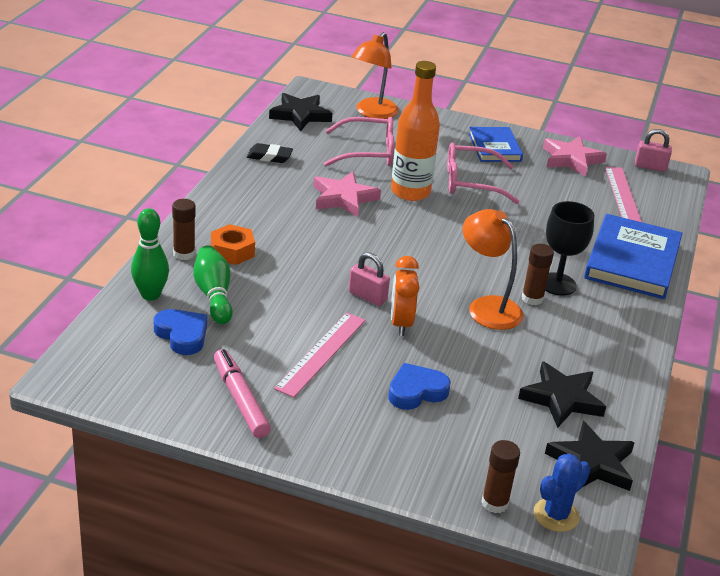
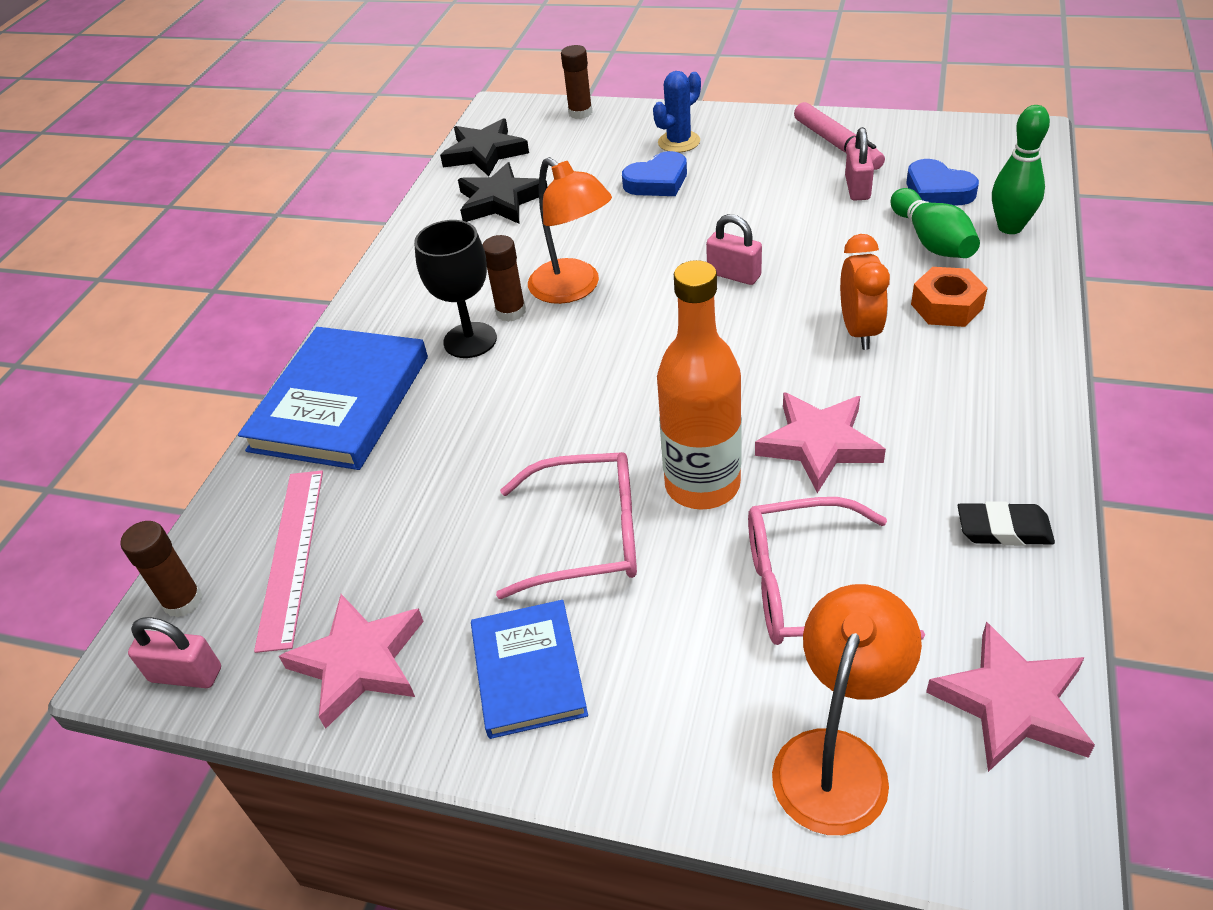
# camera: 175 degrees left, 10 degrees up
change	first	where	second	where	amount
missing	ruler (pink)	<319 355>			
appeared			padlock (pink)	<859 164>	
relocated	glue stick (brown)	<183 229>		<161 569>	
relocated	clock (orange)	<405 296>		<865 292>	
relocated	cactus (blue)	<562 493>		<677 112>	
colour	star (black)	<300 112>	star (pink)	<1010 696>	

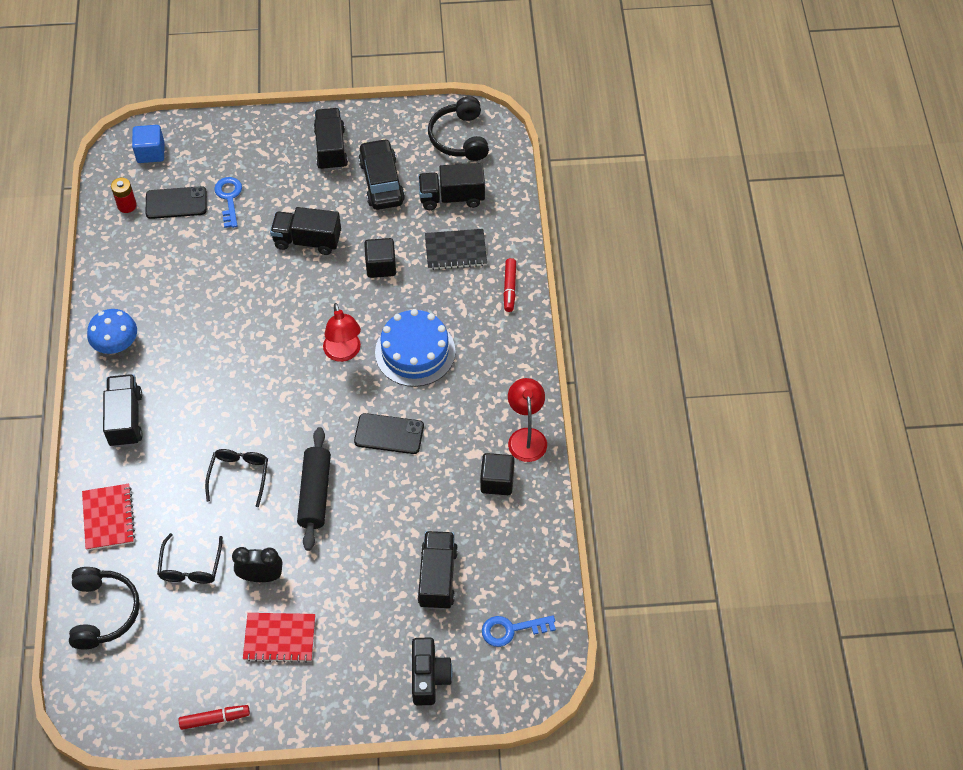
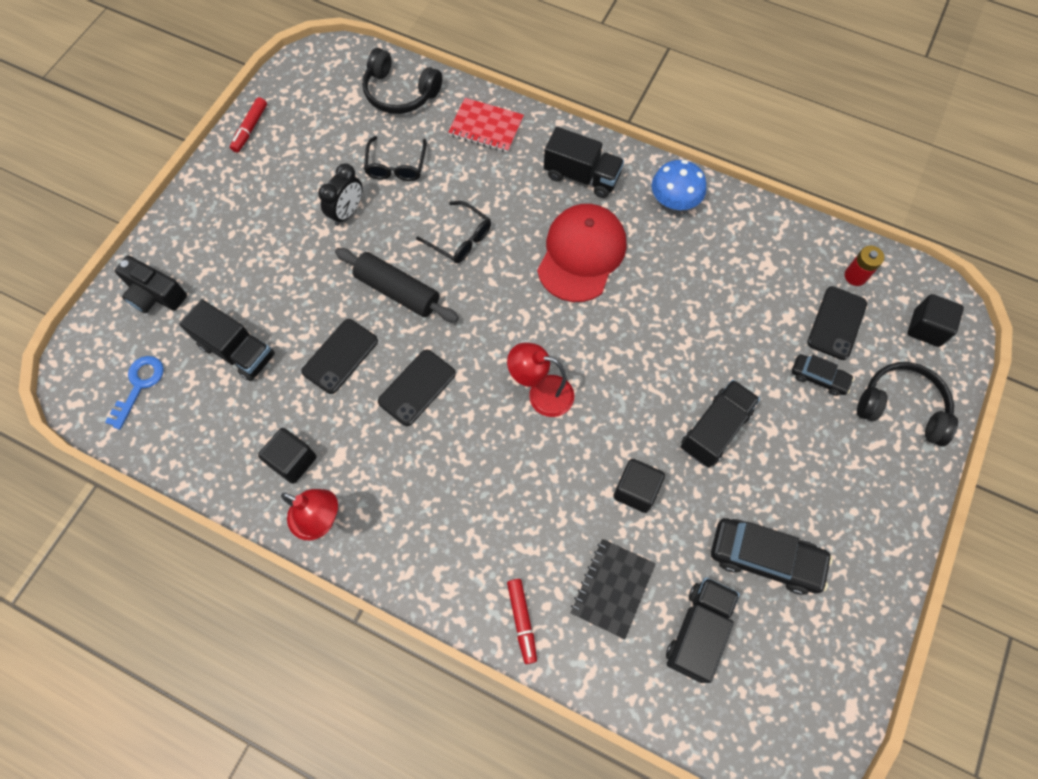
# camera: 120 degrees right, 10 degrees up
change	first	where	second	where	amount
missing	notebook (red)	<279 638>			
missing	truck (black)	<331 139>			
missing	cake (blue)	<415 348>			
appeared			phone (black)	<339 356>	
appeared			cap (red)	<581 253>	
relocated	headphones (black)	<458 128>		<907 404>	
exchanged	key (blue)	<228 202>	car (black)	<823 375>	
colour	cube (blue)	<148 144>	cube (black)	<936 320>	
spun	glasses (black)	<190 558>		<395 158>	120 degrees counterclockwise
spun	marker (red)	<510 285>		<522 621>	135 degrees counterclockwise

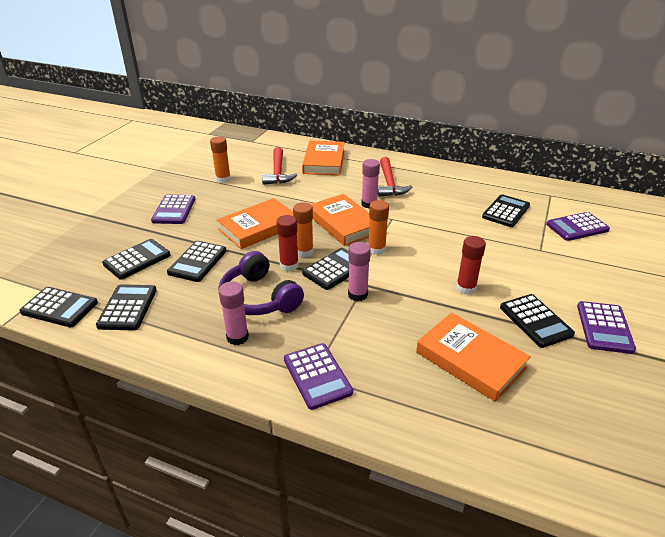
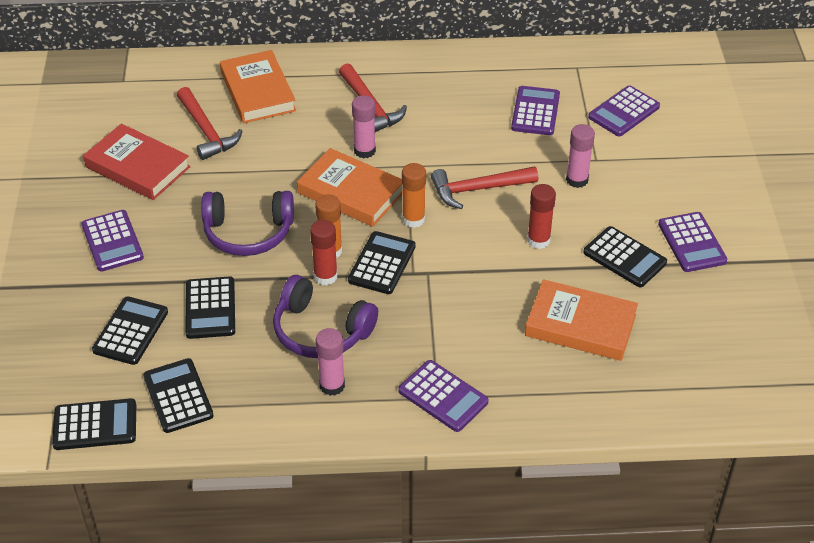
# camera: 25 degrees left, 10 degrees up
change	first	where	second	where	amount
appeared			hammer (red)	<484 187>	
relocated	glue stick (pink)	<359 271>		<580 156>	
exchanged	glue stick (orange)	<220 159>	book (red)	<137 162>	
exchanged	book (orange)	<255 223>	headphones (purple)	<247 223>	
colour	calculator (black)	<506 210>	calculator (purple)	<535 110>	

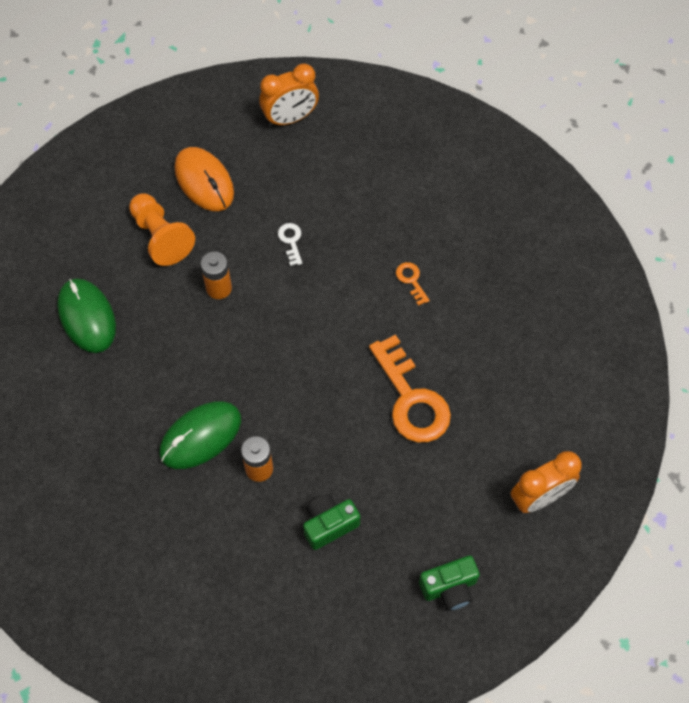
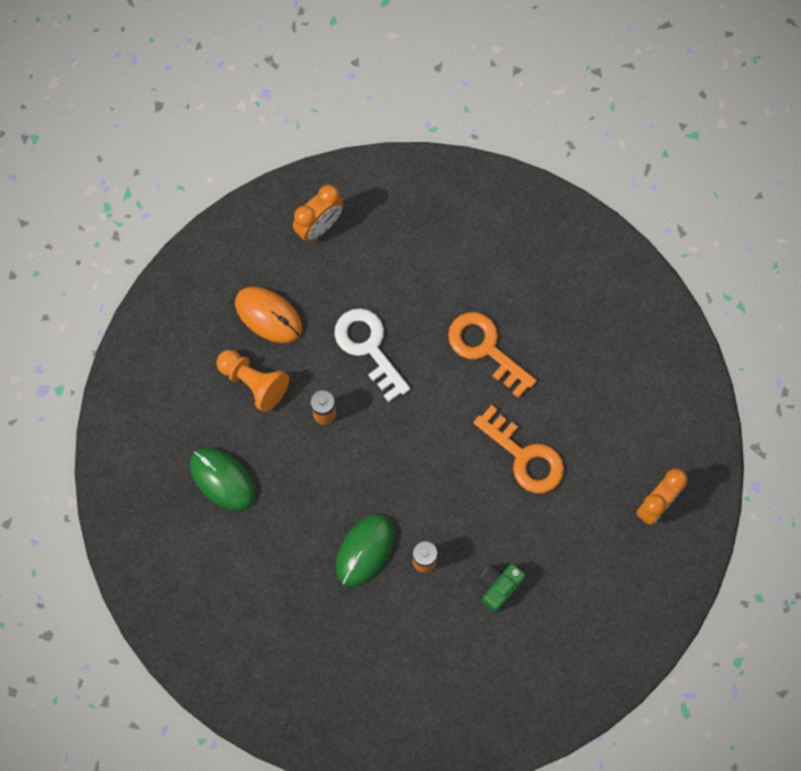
# camera: 20 degrees left, 10 degrees up
change	first	where	second	where	amount
missing	camera (green)	<449 583>			
size	key (white)	<290 244>		<372 355>	x2.28
size	key (orange)	<413 284>		<492 355>	x2.28

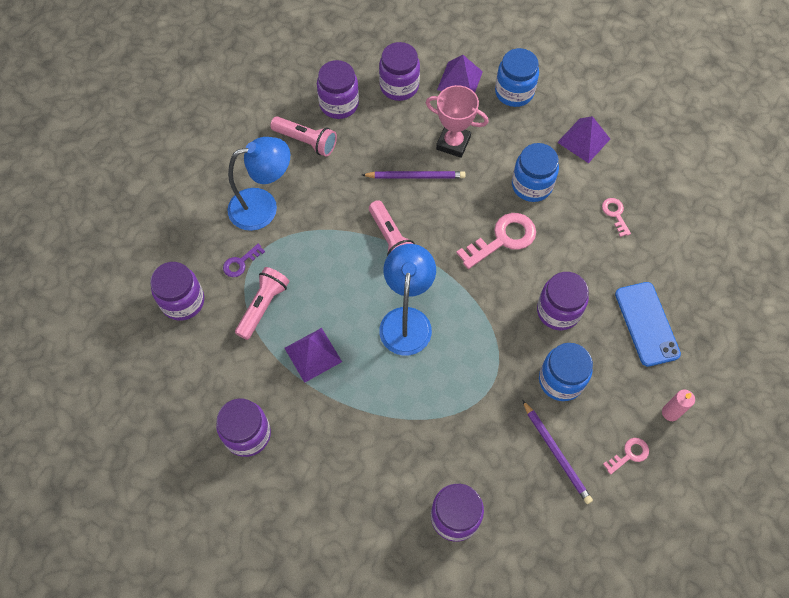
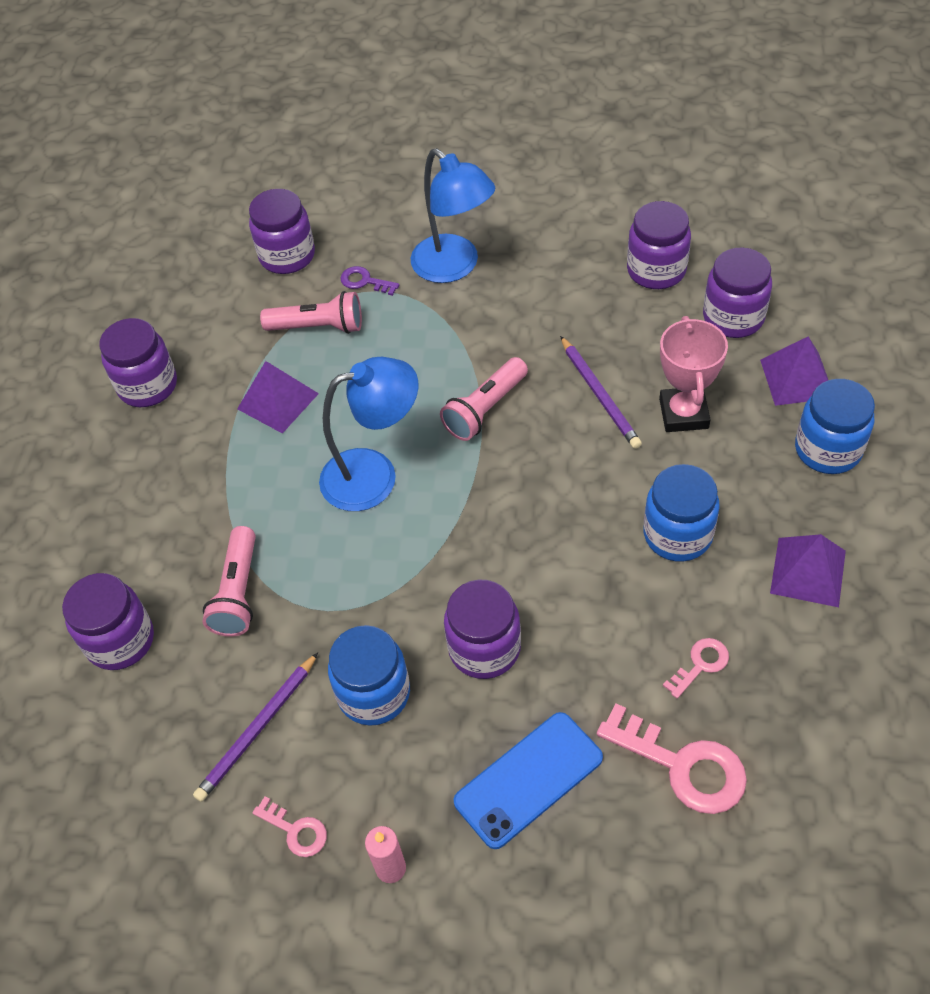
# camera: 70 degrees right, 10 degrees down
change	first	where	second	where	amount
relocated	flashlight (pink)	<303 136>		<229 581>	
relocated	key (pink)	<496 241>		<672 758>	

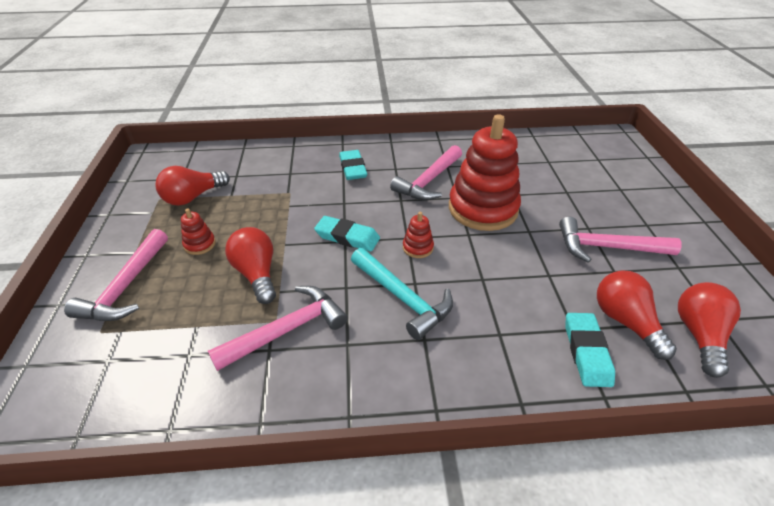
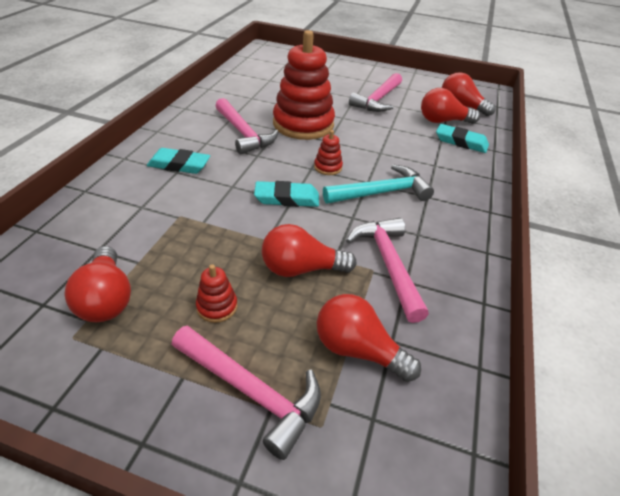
# camera: 70 degrees left, 0 degrees up
change	first	where	second	where	amount
appeared			light bulb (red)	<369 338>	
spun	eraser (turquoise)	<347 234>		<286 194>	45 degrees clockwise

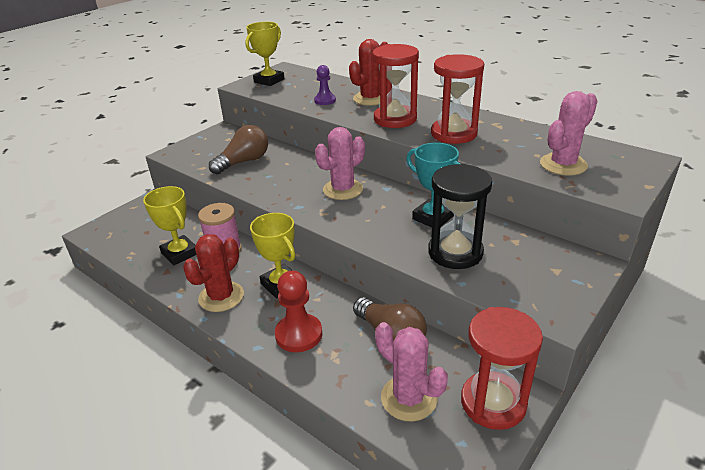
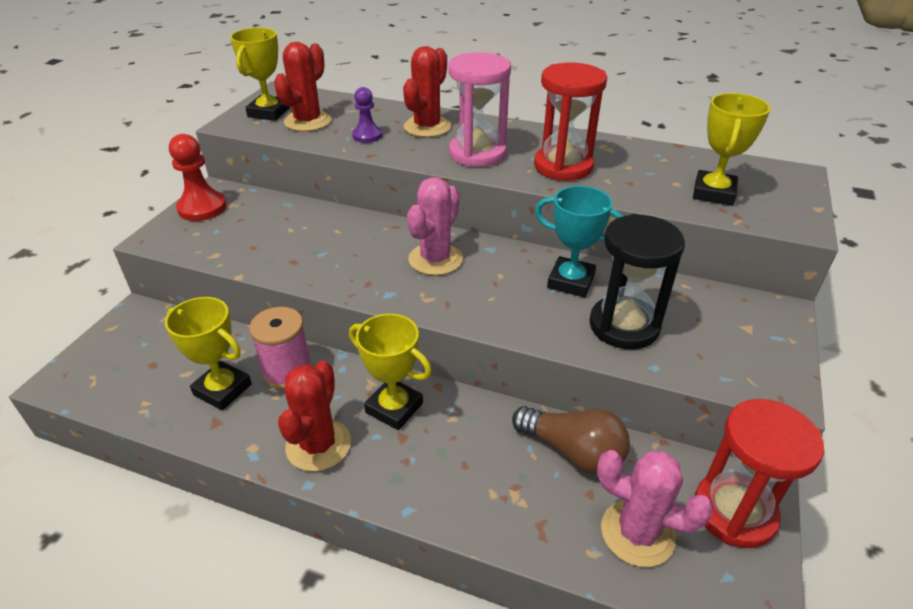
# camera: 20 degrees left, 5 degrees up
change	first	where	second	where	amount
missing	light bulb (brown)	<238 150>			
appeared			cactus (red)	<302 87>	
relocated	pawn (red)	<298 311>		<198 177>	
exchanged	cactus (pink)	<568 133>	trophy (yellow)	<732 149>	
colour	hourglass (red)	<395 86>	hourglass (pink)	<479 109>	

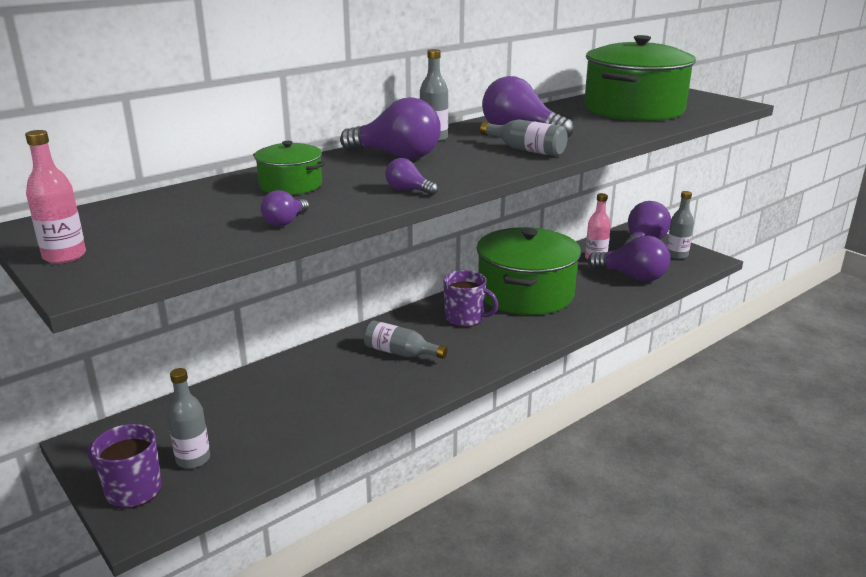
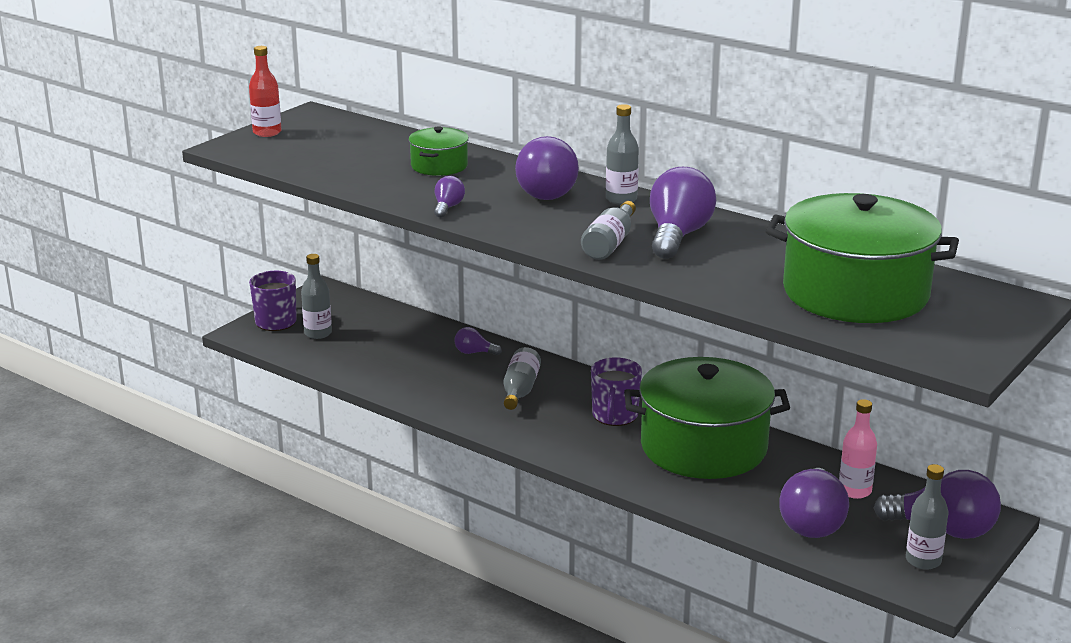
# camera: 75 degrees right, 0 degrees up
change	first	where	second	where	amount
relocated	light bulb (purple)	<285 208>		<478 341>	
colour	bottle (pink)	<55 197>	bottle (red)	<265 91>	

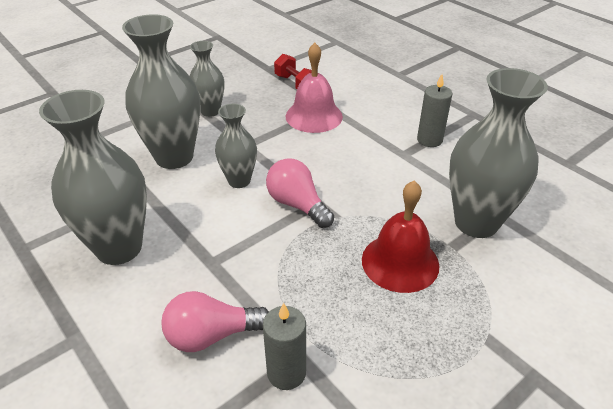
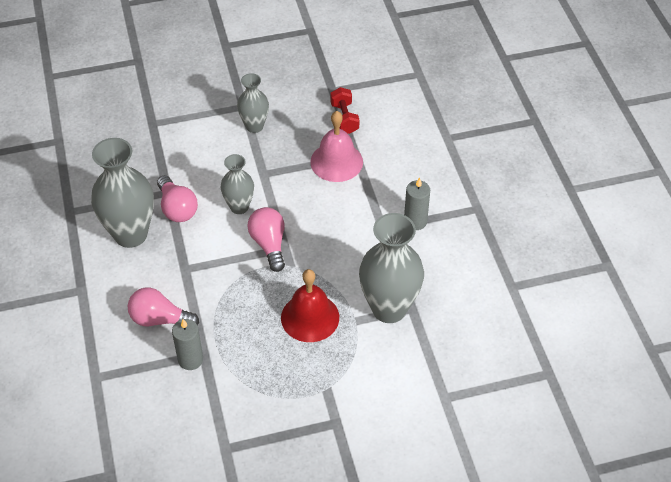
# camera: 25 degrees right, 10 degrees up
change	first	where	second	where	amount
missing	vase (grey)	<161 91>			
appeared			light bulb (pink)	<177 198>	

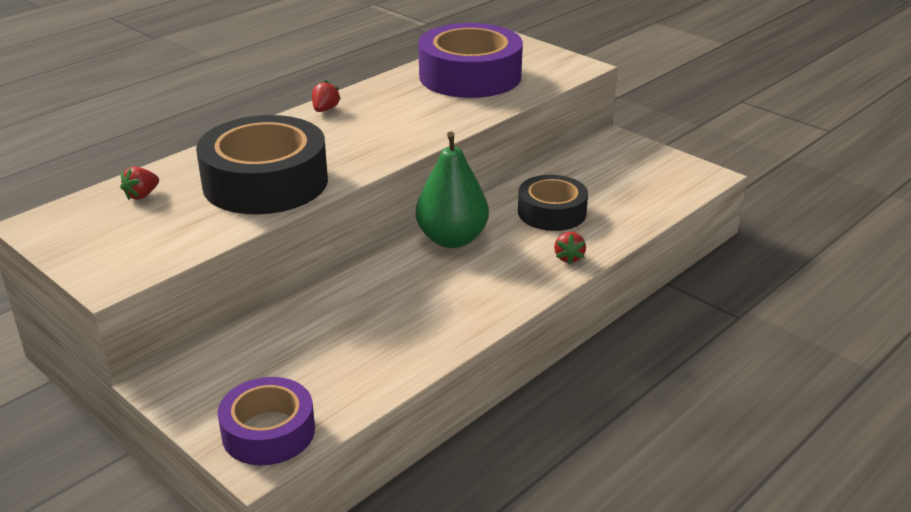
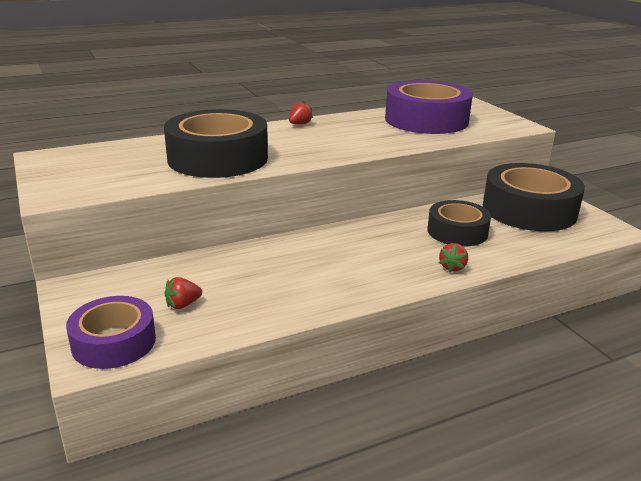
# camera: 20 degrees right, 5 degrees down
change	first	where	second	where	amount
missing	pear (green)	<452 189>			
appeared			tape (black)	<534 197>	
relocated	strawberry (red)	<139 183>		<183 293>	

